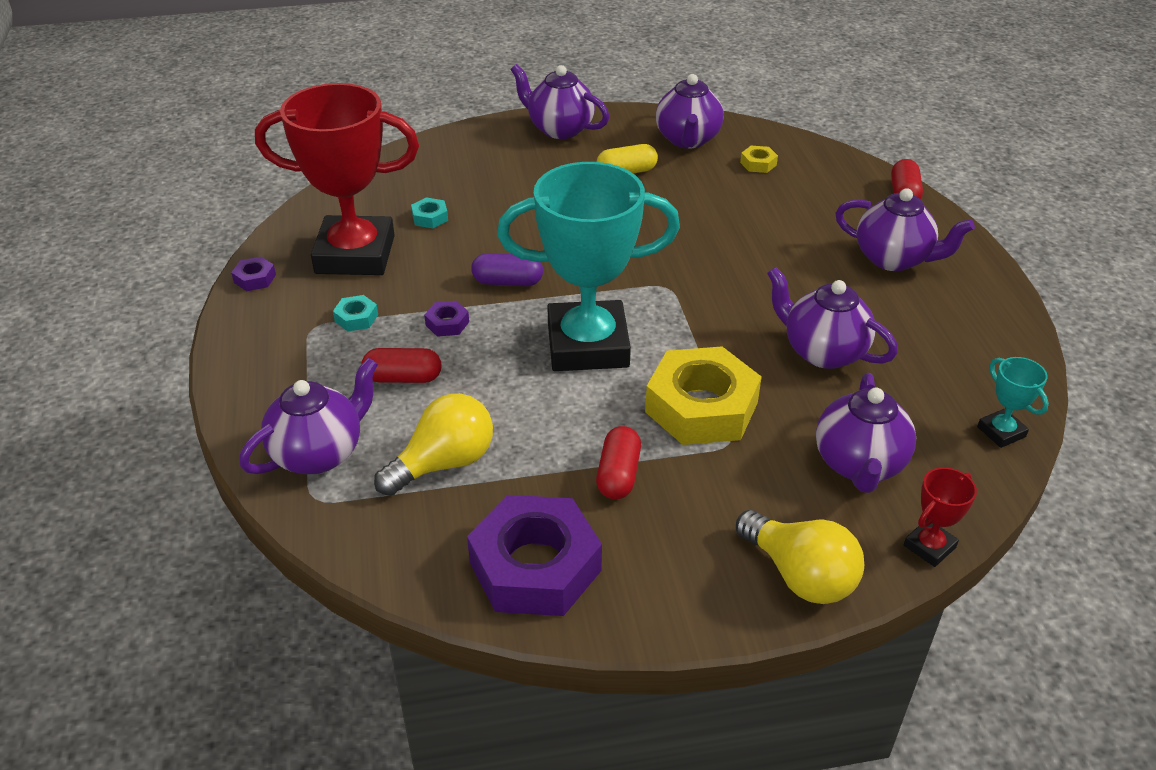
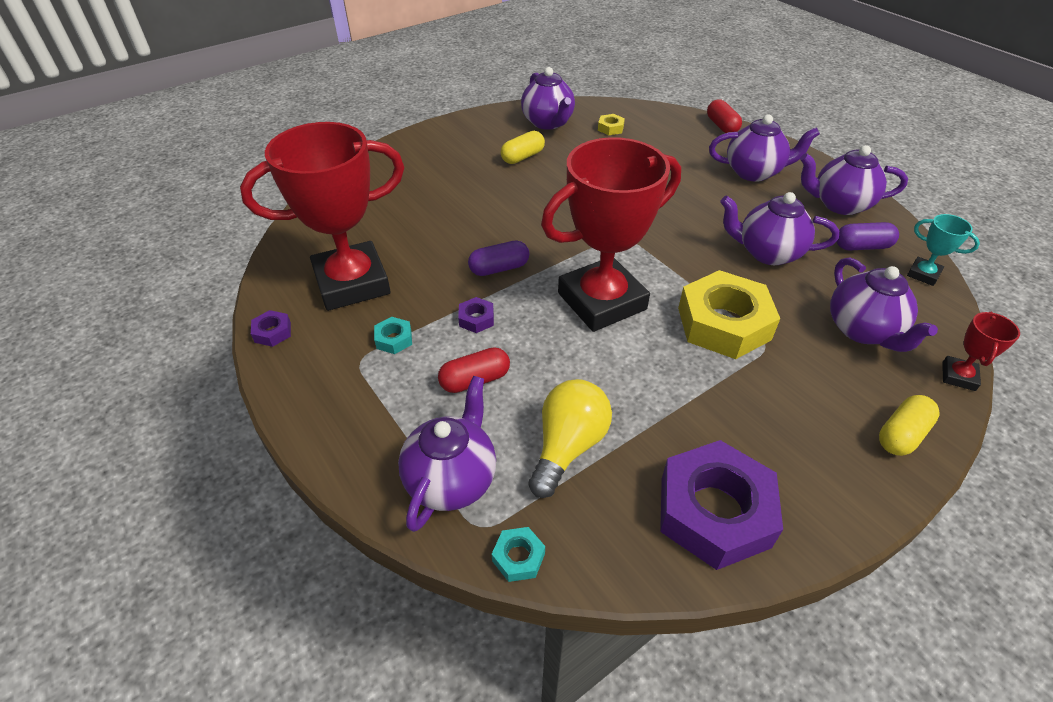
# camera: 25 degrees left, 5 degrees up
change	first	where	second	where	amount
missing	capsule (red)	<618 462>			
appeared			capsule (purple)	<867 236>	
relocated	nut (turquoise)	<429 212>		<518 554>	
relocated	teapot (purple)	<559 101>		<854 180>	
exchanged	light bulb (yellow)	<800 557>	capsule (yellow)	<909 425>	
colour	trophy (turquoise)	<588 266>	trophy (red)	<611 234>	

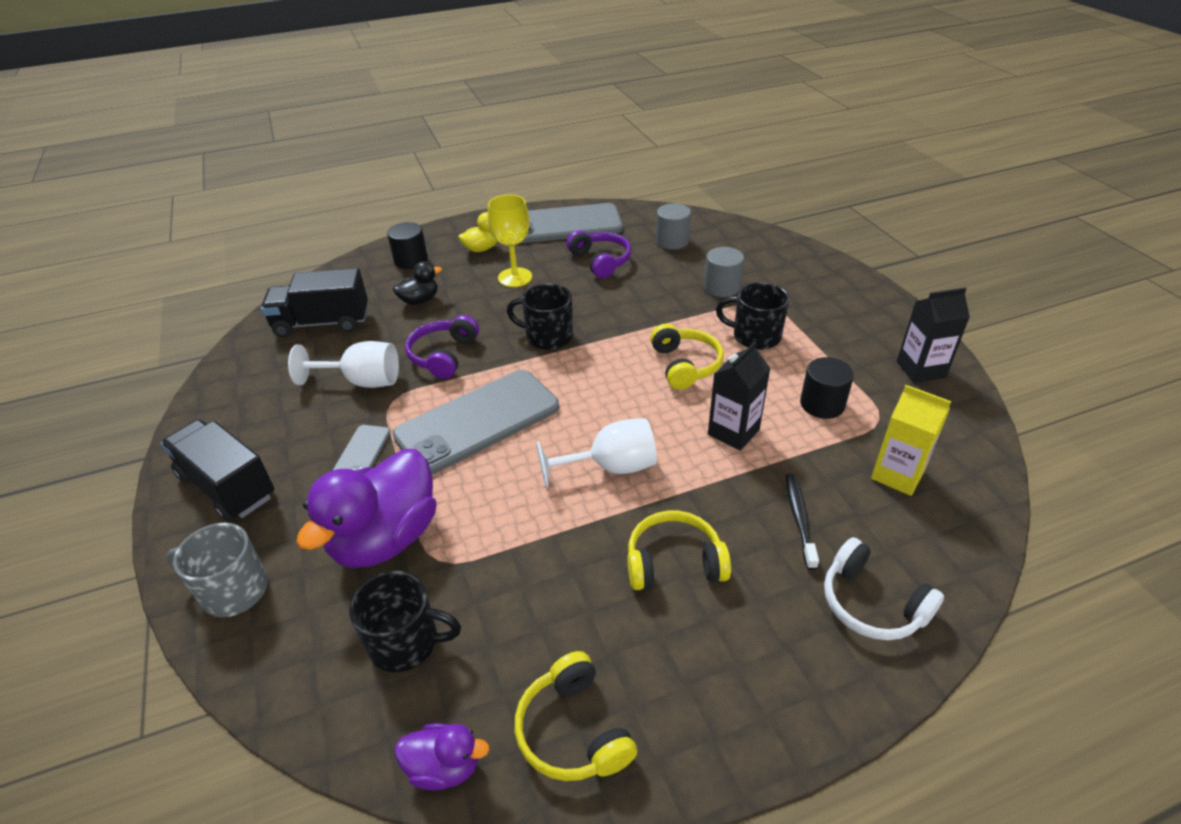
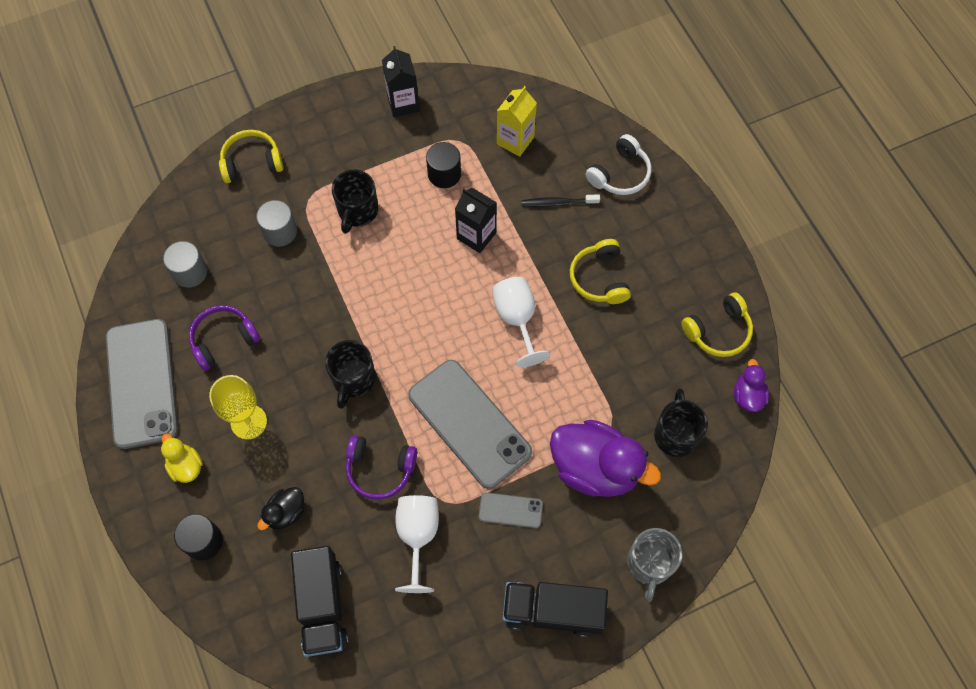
# camera: 95 degrees left, 25 degrees up
change	first	where	second	where	amount
relocated	headphones (yellow)	<687 357>		<251 156>	
spun	truck (black)	<217 470>		<555 610>	60 degrees clockwise
spun	duck (black)	<417 283>		<281 508>	105 degrees counterclockwise

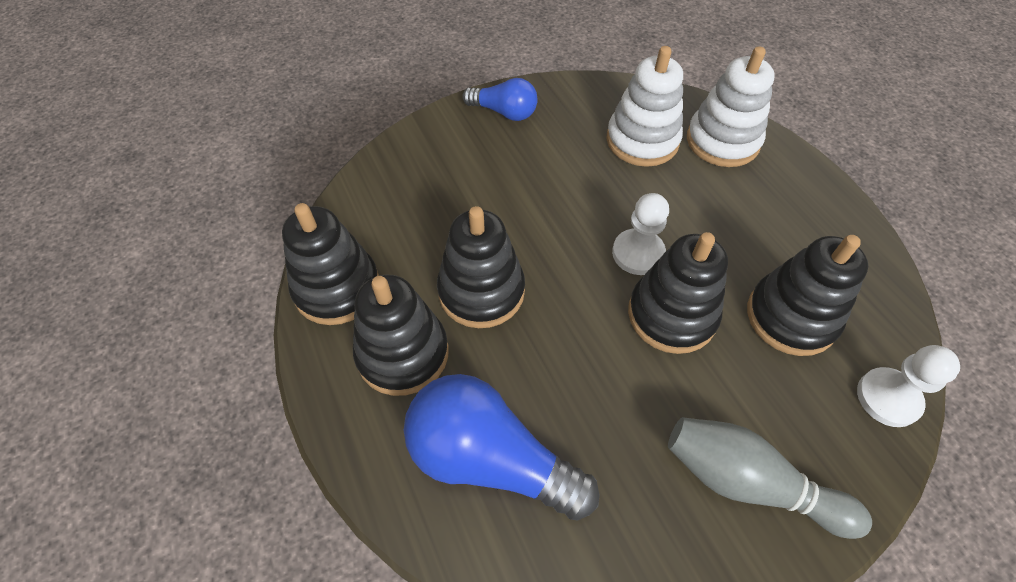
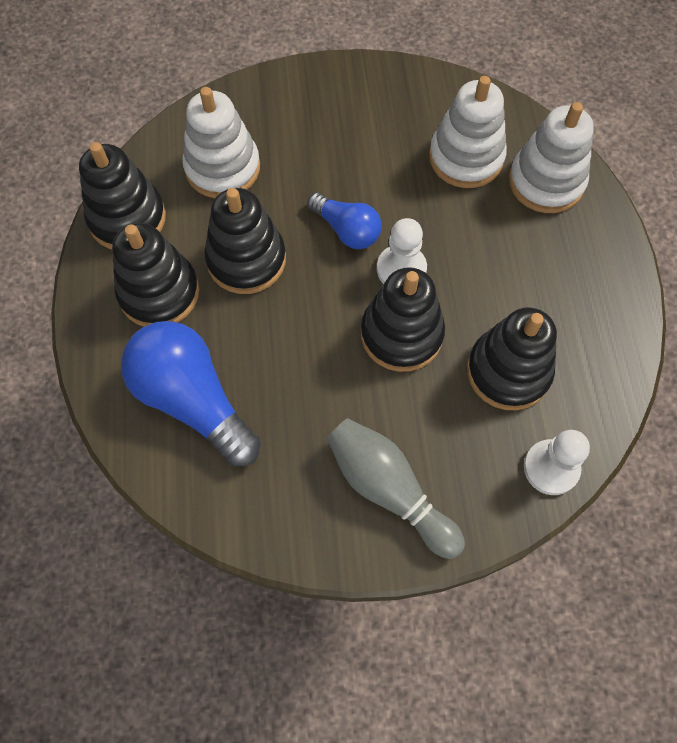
# camera: 20 degrees right, 10 degrees up
change	first	where	second	where	amount
appeared			stacking toy (white)	<221 142>	
relocated	light bulb (blue)	<500 99>		<344 220>	

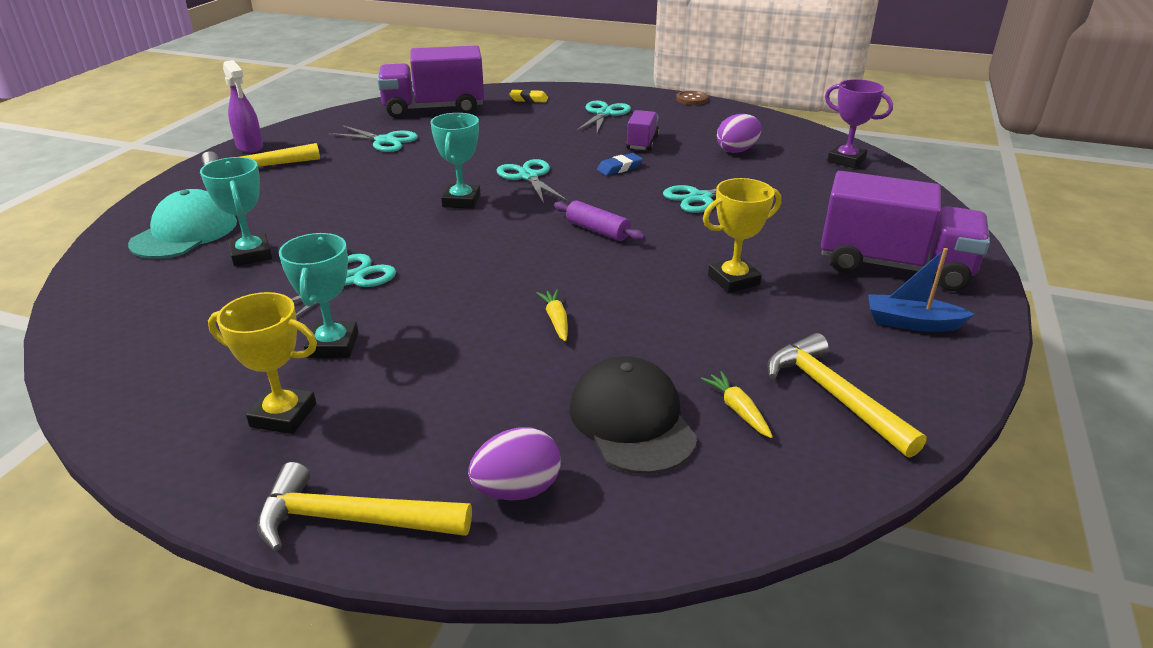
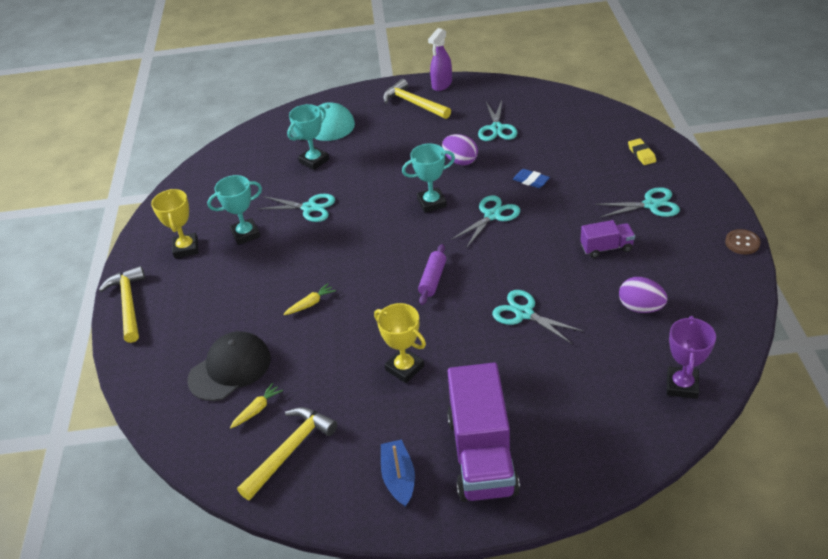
# camera: 70 degrees right, 10 degrees up
change	first	where	second	where	amount
missing	truck (purple)	<431 81>			
relocated	egg (purple)	<514 463>		<460 150>	
relocated	eraser (blue)	<620 164>		<531 178>	

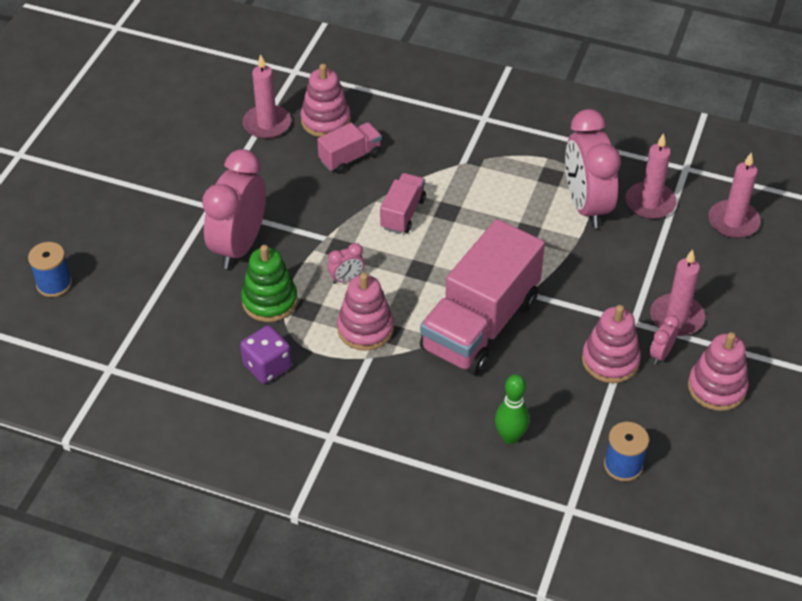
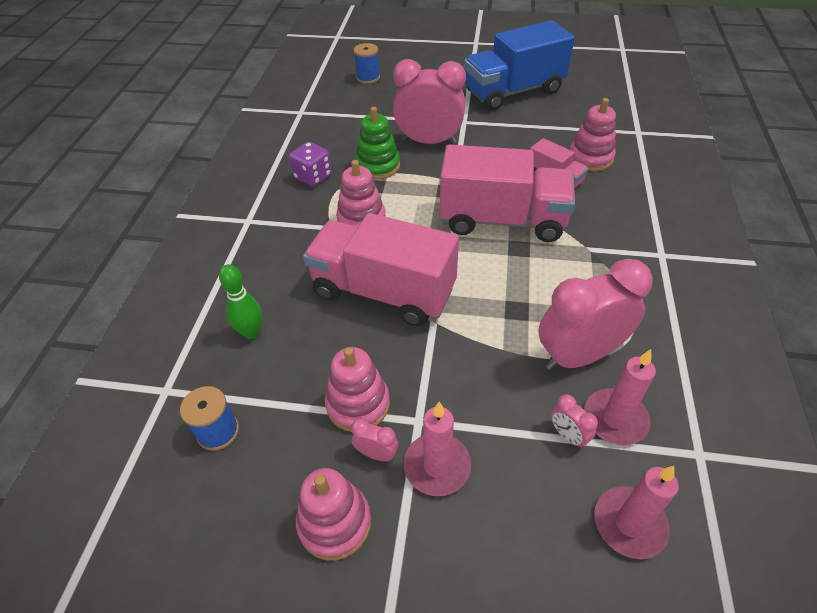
# camera: 80 degrees right, 0 degrees up
change	first	where	second	where	amount
missing	candle (pink)	<267 96>			
appeared			truck (blue)	<519 65>	
relocated	clock (pink)	<346 263>		<574 421>	
size	truck (pink)	<403 203>		<507 193>	x2.09

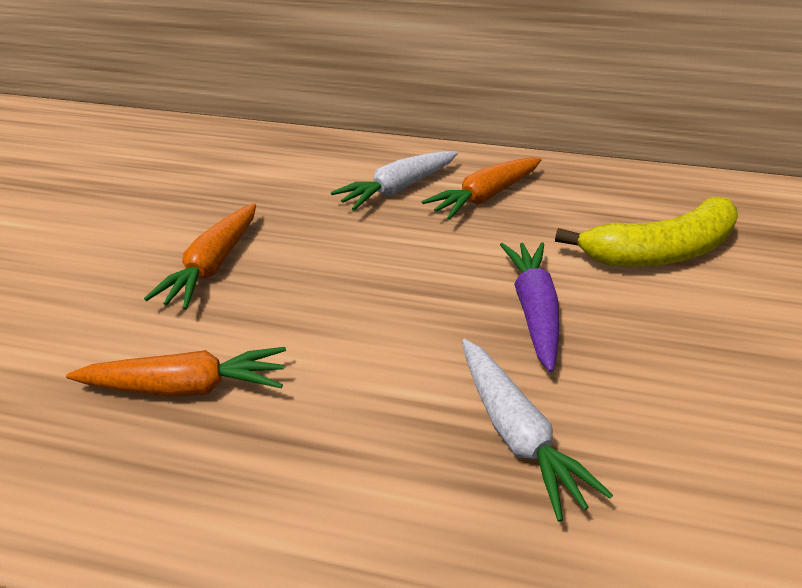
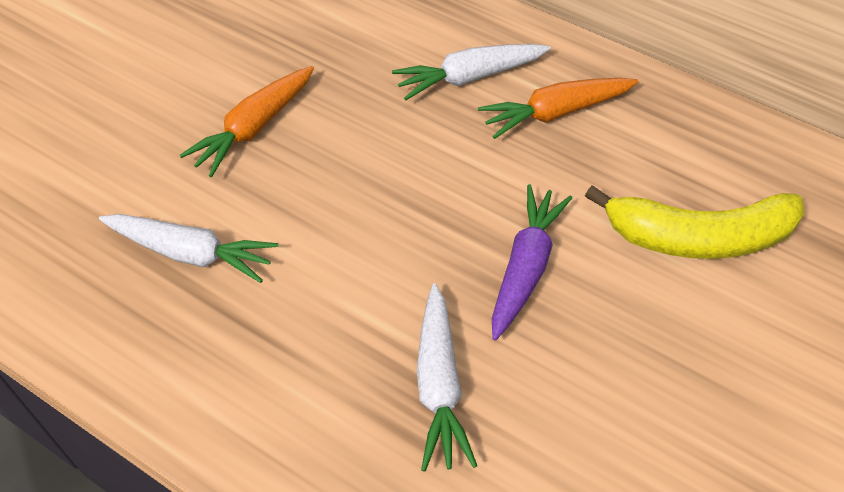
# camera: 20 degrees right, 15 degrees up
change	first	where	second	where	amount
colour	carrot (orange)	<176 372>	carrot (white)	<188 248>	

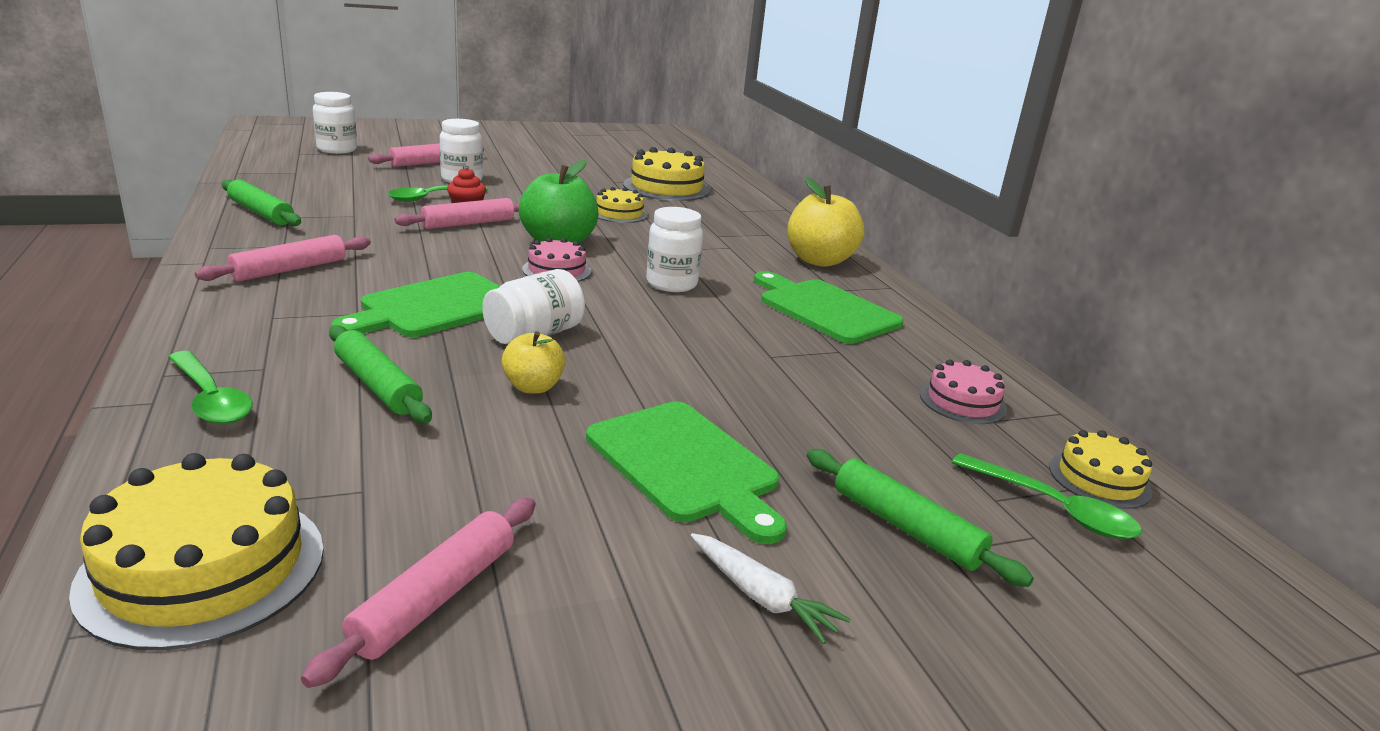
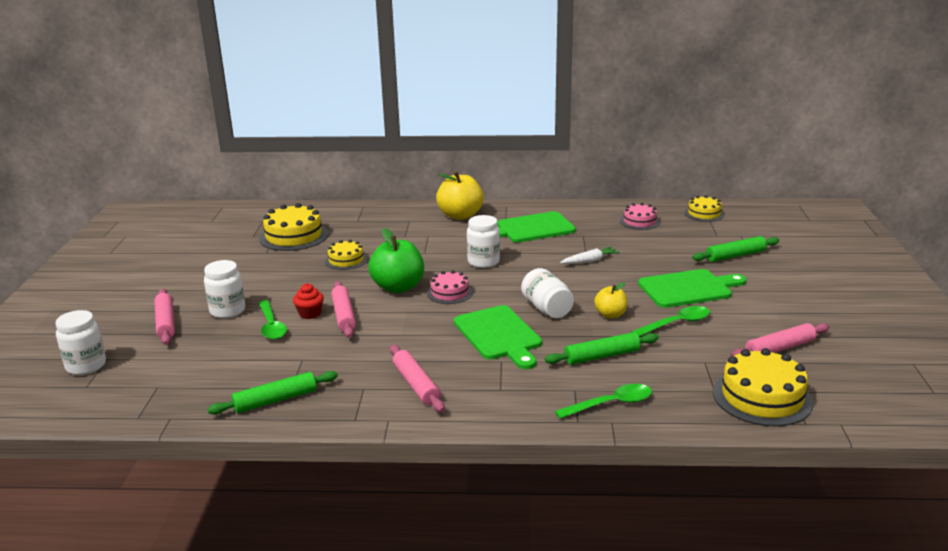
# camera: 65 degrees left, 0 degrees up
change	first	where	second	where	amount
relocated	carrot (white)	<771 588>		<590 255>	
relocated	spoon (green)	<1047 496>		<671 321>	
spun	rolling pin (pink)	<418 593>		<780 339>	75 degrees counterclockwise

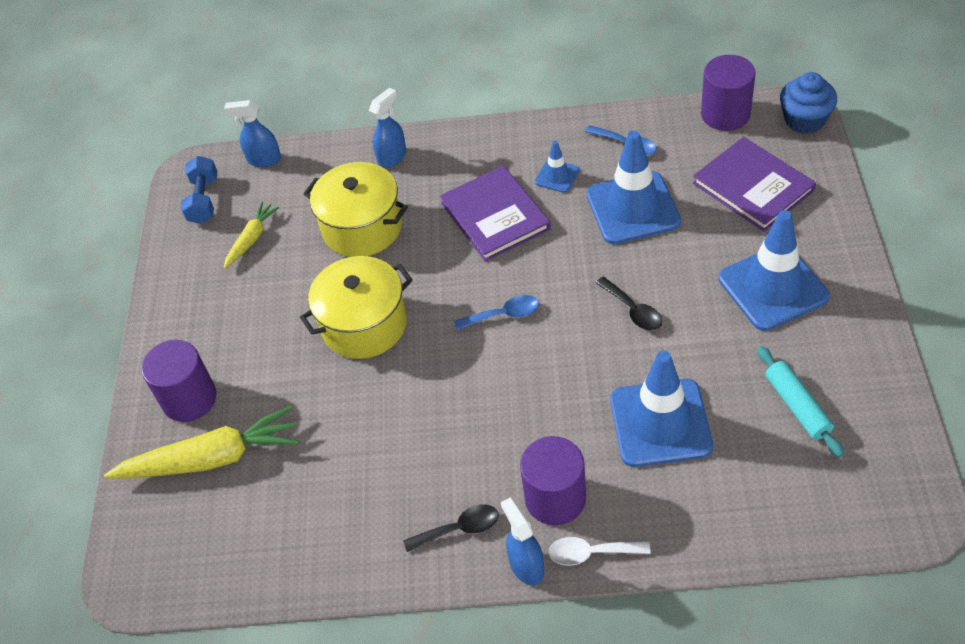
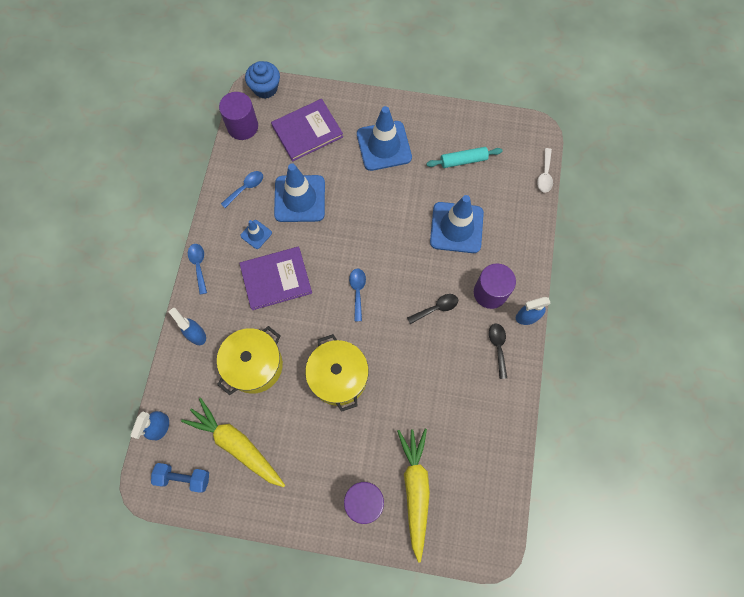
# camera: 85 degrees left, 20 degrees up
change	first	where	second	where	amount
appeared			spoon (blue)	<197 269>	
relocated	spoon (white)	<599 551>		<545 170>	
relocated	spoon (black)	<628 303>		<432 309>	
size	carrot (yellow)	<252 235>		<233 442>	x1.89

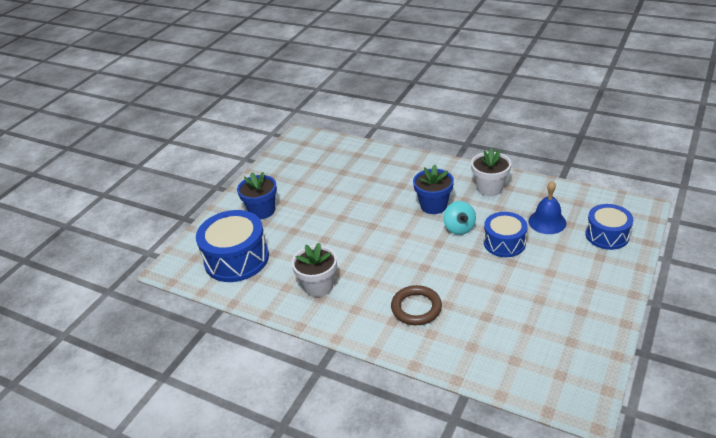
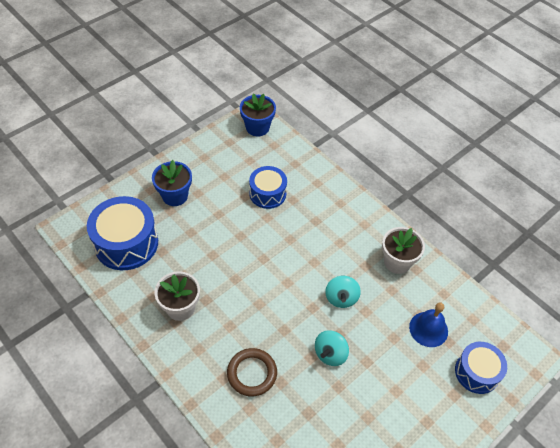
# camera: 15 degrees right, 15 degrees up
change	first	where	second	where	amount
appeared			spinning top (turquoise)	<332 348>	
relocated	flower pot (blue)	<433 189>		<258 115>	
relocated	drum (blue)	<506 234>		<268 187>	

